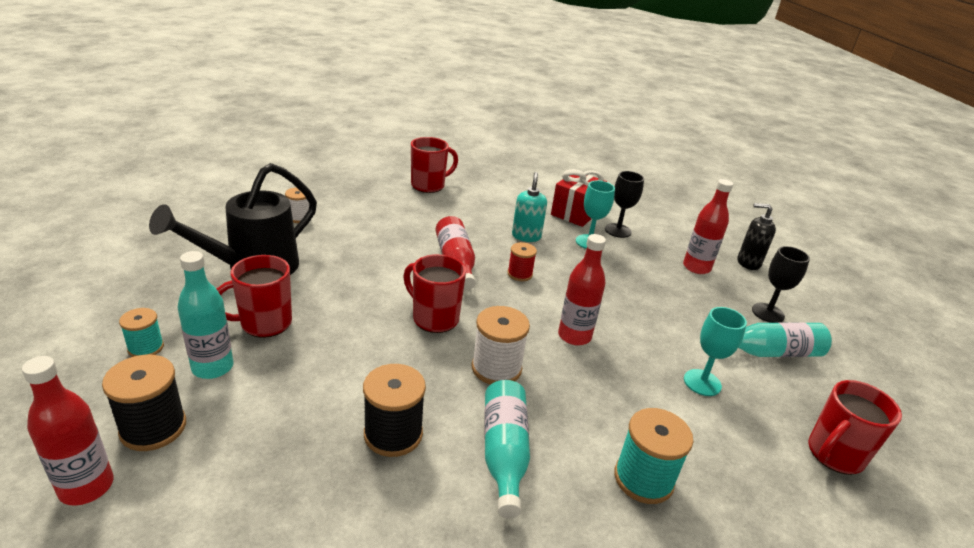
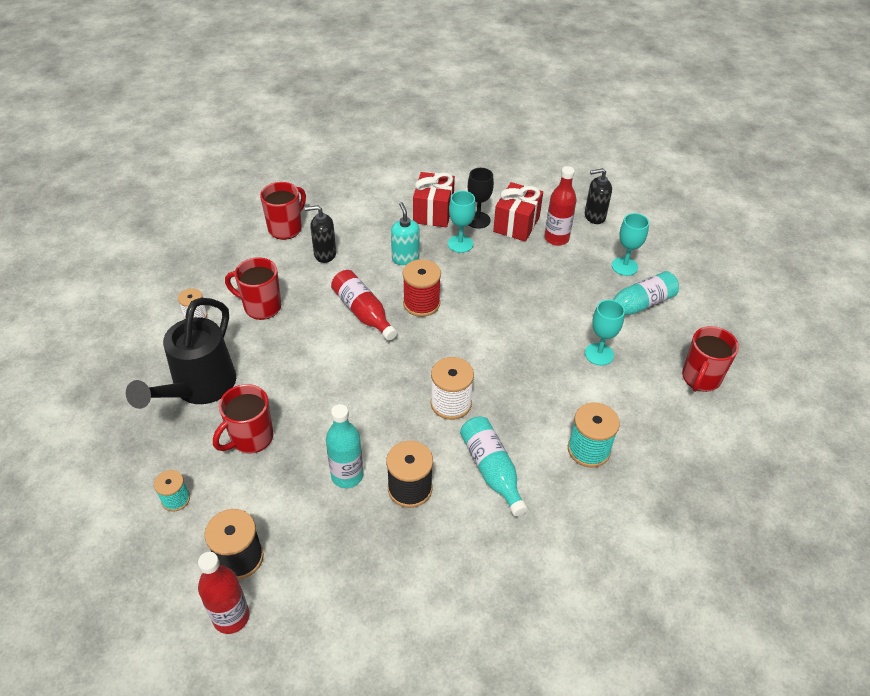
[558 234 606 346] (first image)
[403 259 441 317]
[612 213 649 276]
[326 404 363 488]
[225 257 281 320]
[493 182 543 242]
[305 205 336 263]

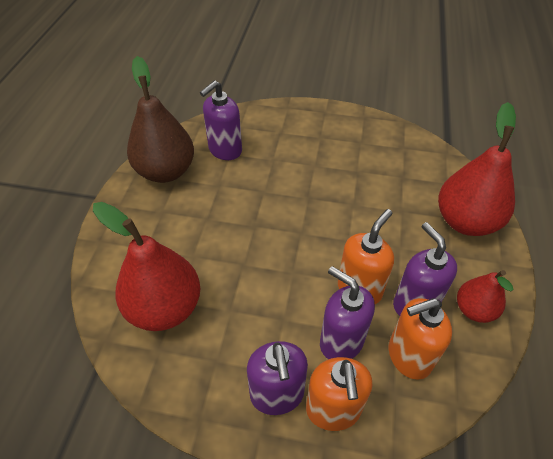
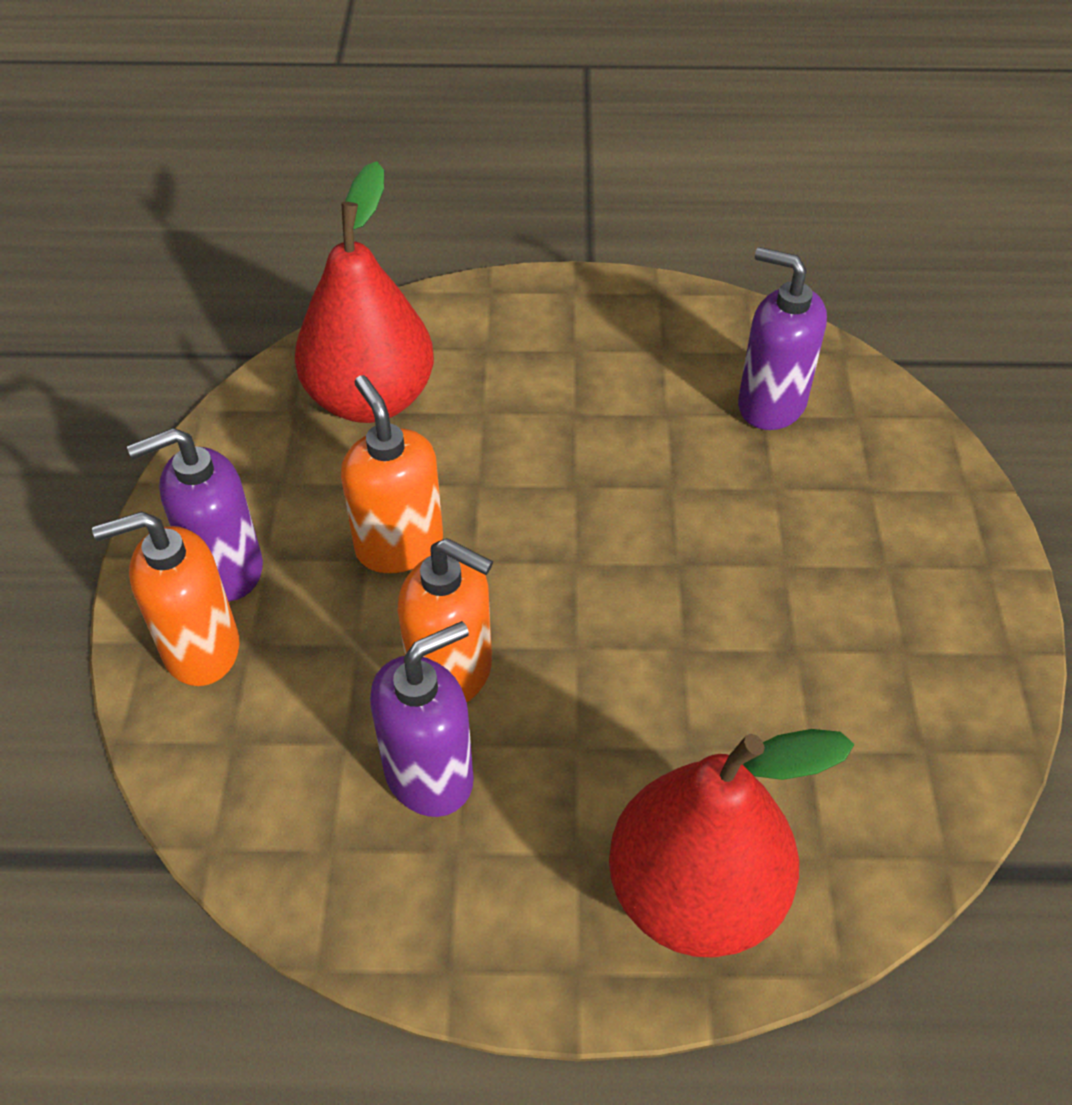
[127 56 194 183] (first image)
[320 266 375 359] (first image)
[457 270 513 323] (first image)
[341 375 443 573]

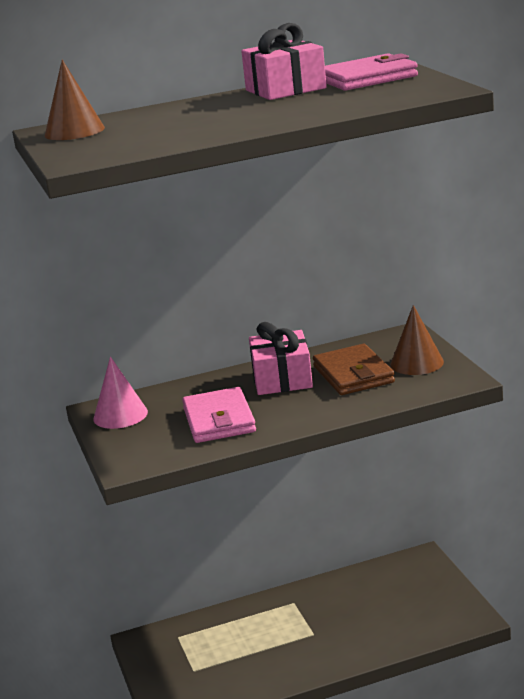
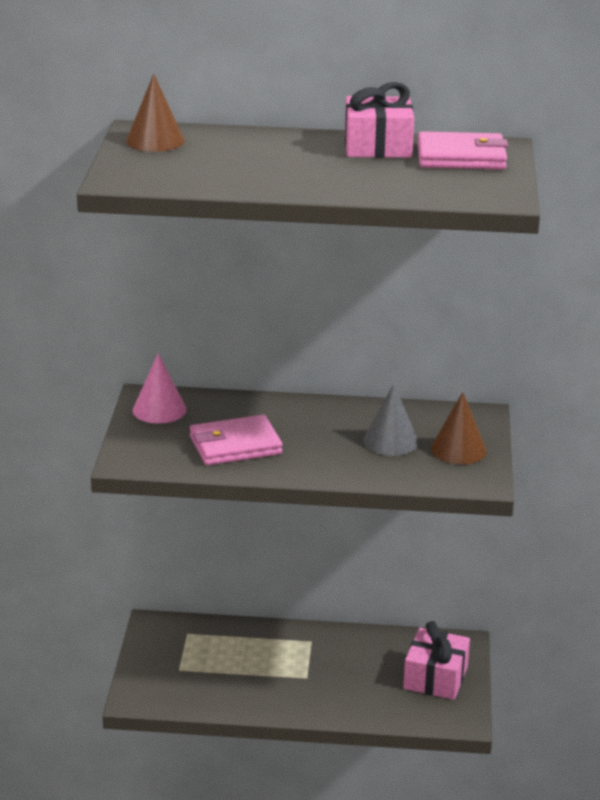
[403 621 470 700]
[363 384 418 456]
[190 415 282 465]

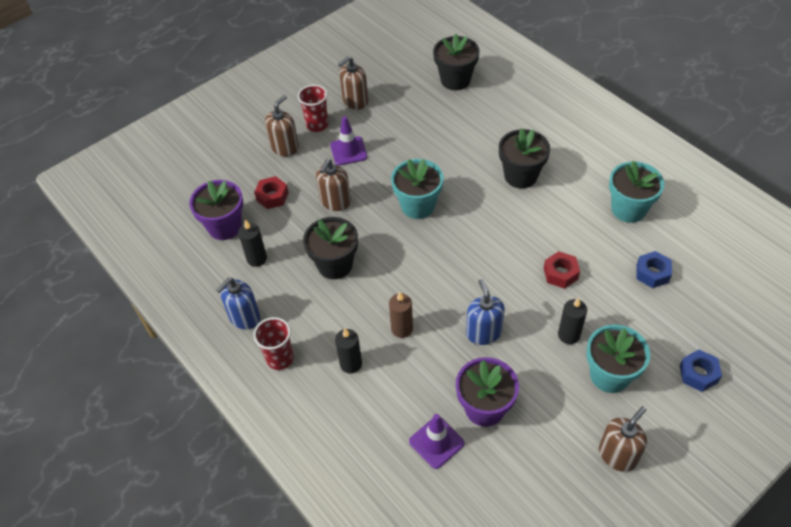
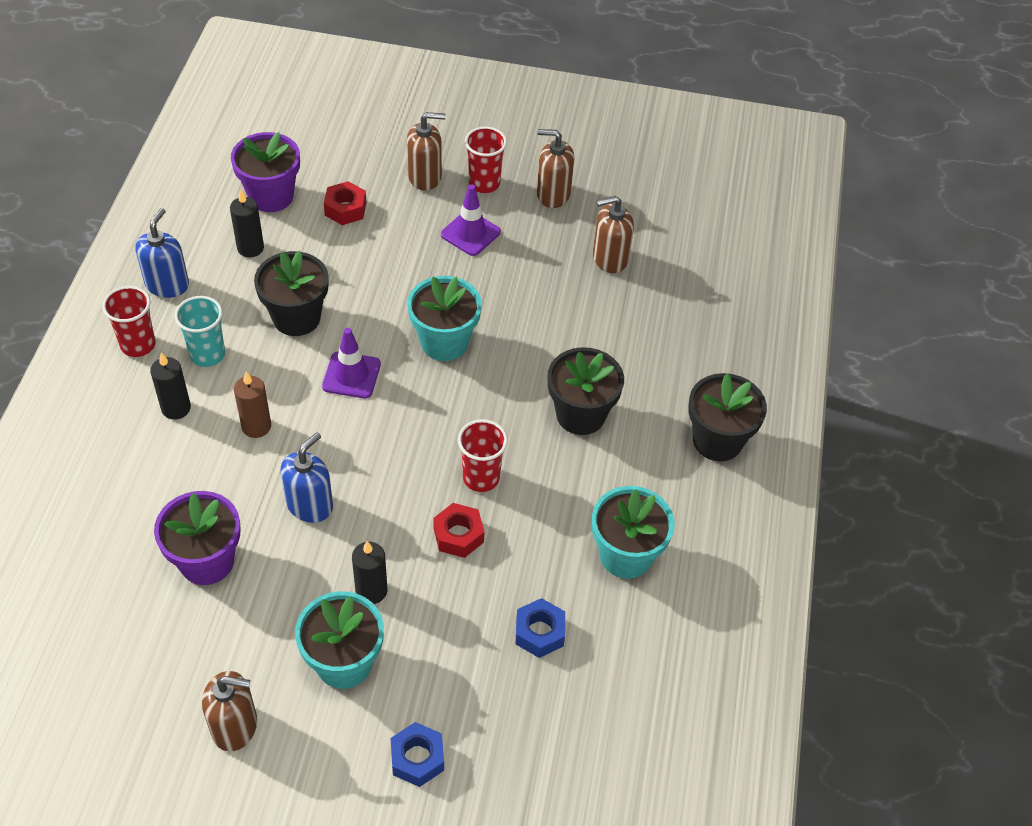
[688 373 767 461]
[593 196 634 273]
[135 208 189 298]
[322 328 381 398]
[175 296 225 367]
[458 419 508 492]

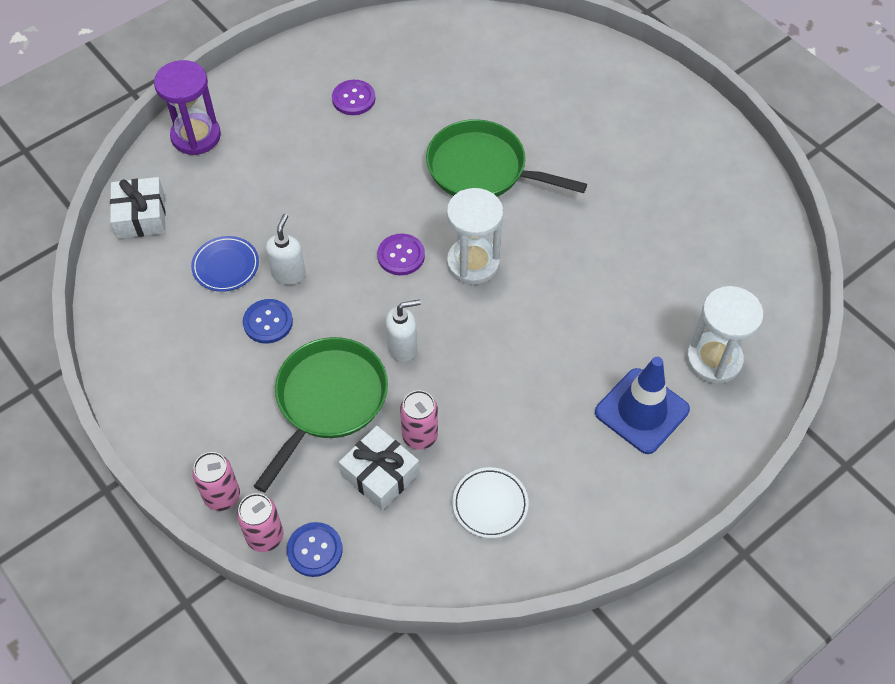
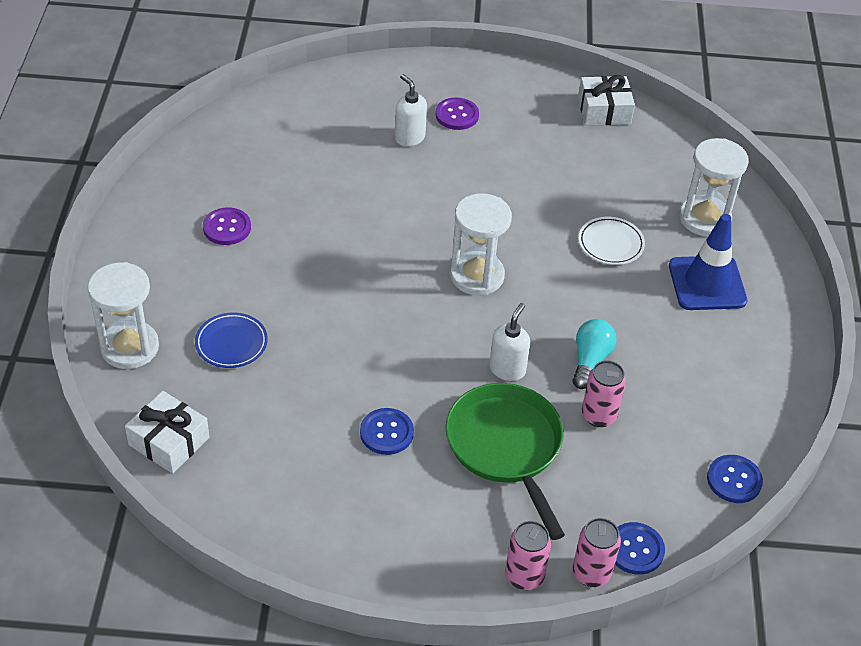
[88 262 159 369]
[426 119 587 197] (first image)
[395 74 427 146]
[435 97 479 130]
[195 313 268 368]
[578 75 635 126]
[578 217 645 265]
[573 319 616 389]
[707 455 763 503]

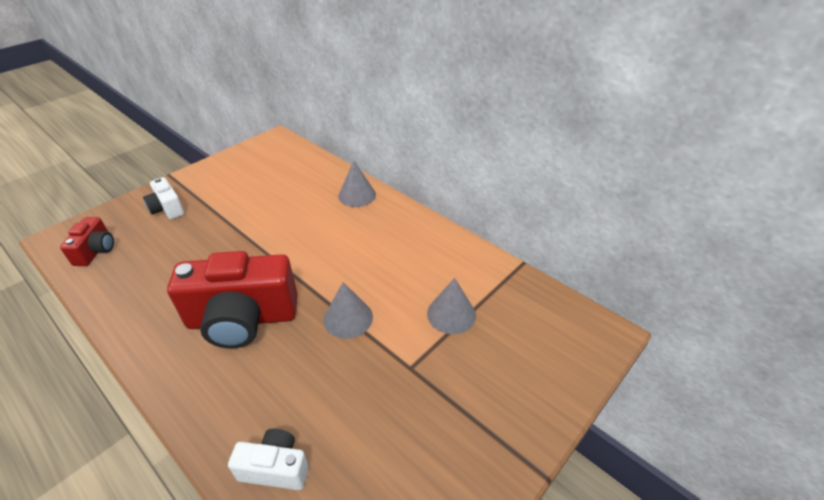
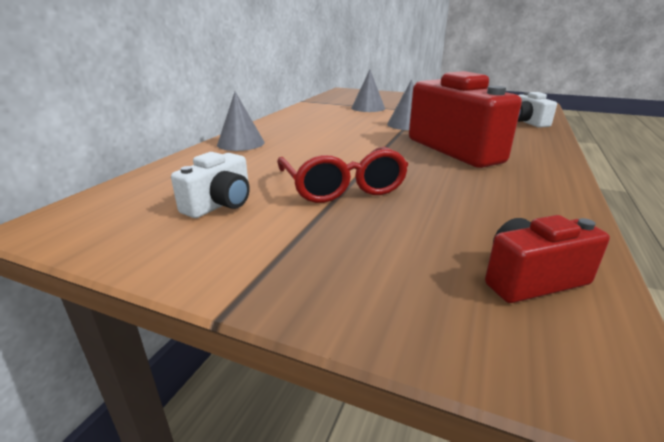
[171 152 250 218]
[277 147 409 203]

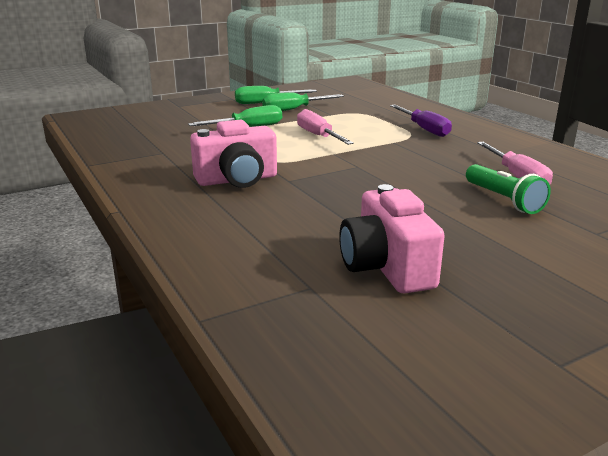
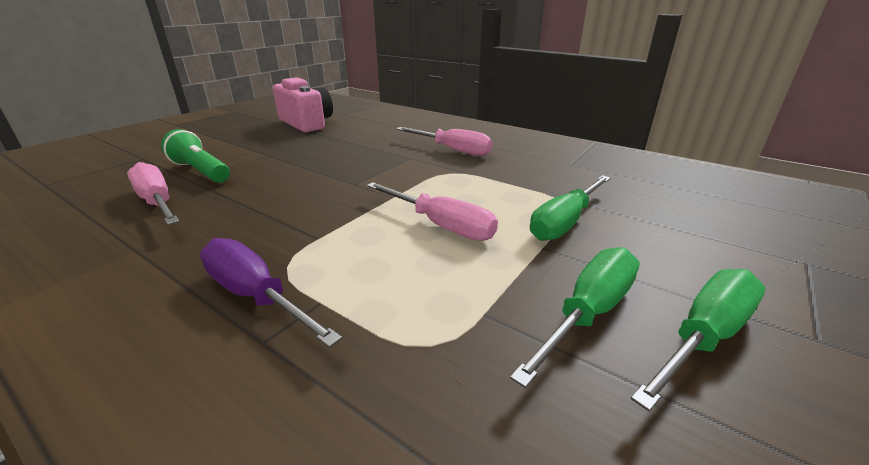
[396 127 492 156]

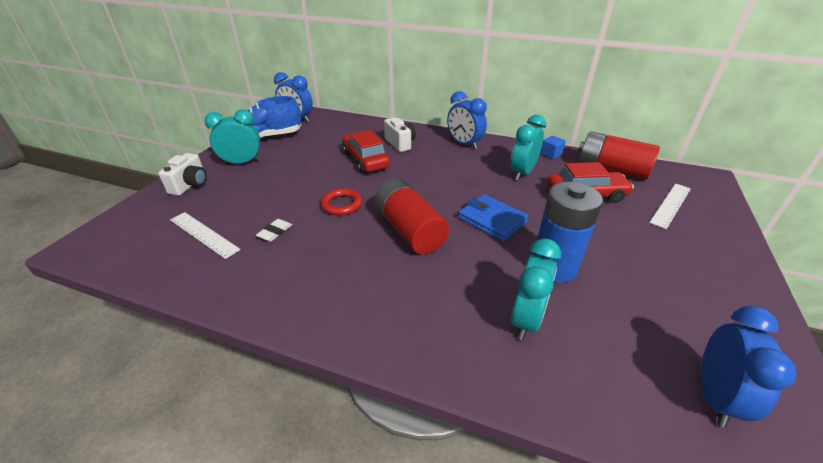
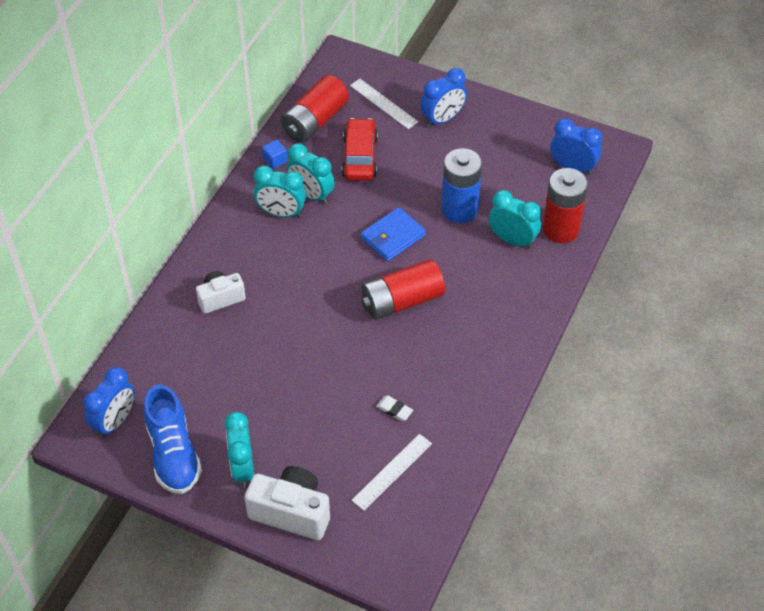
[420 68 467 127]
[342 130 390 173] (first image)
[245 466 330 540]
[321 188 362 216] (first image)
[254 166 306 218]
[543 168 588 243]

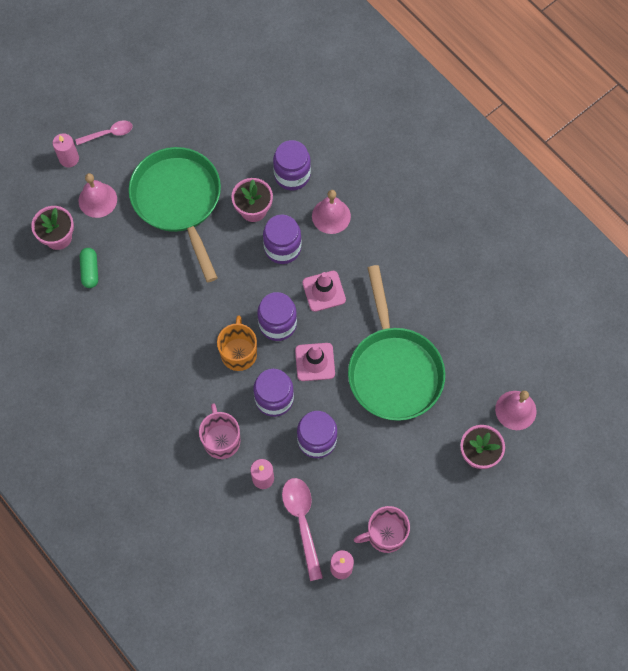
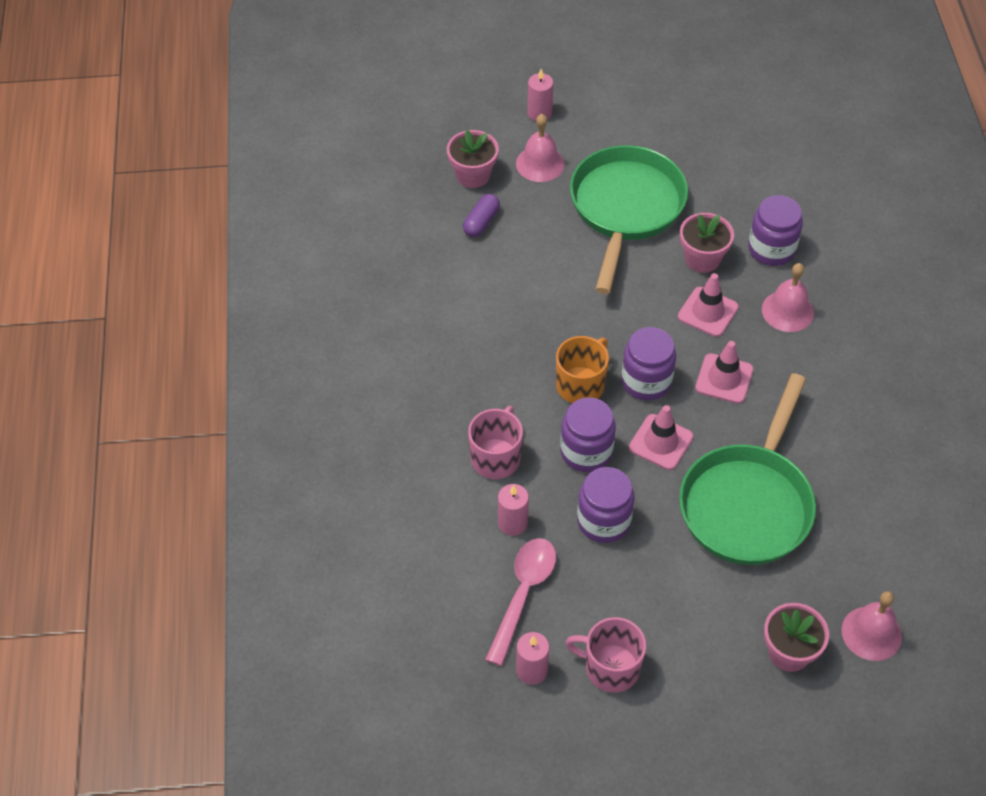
[75 121 132 145] (first image)
[678 273 739 337]
[463 194 500 237]

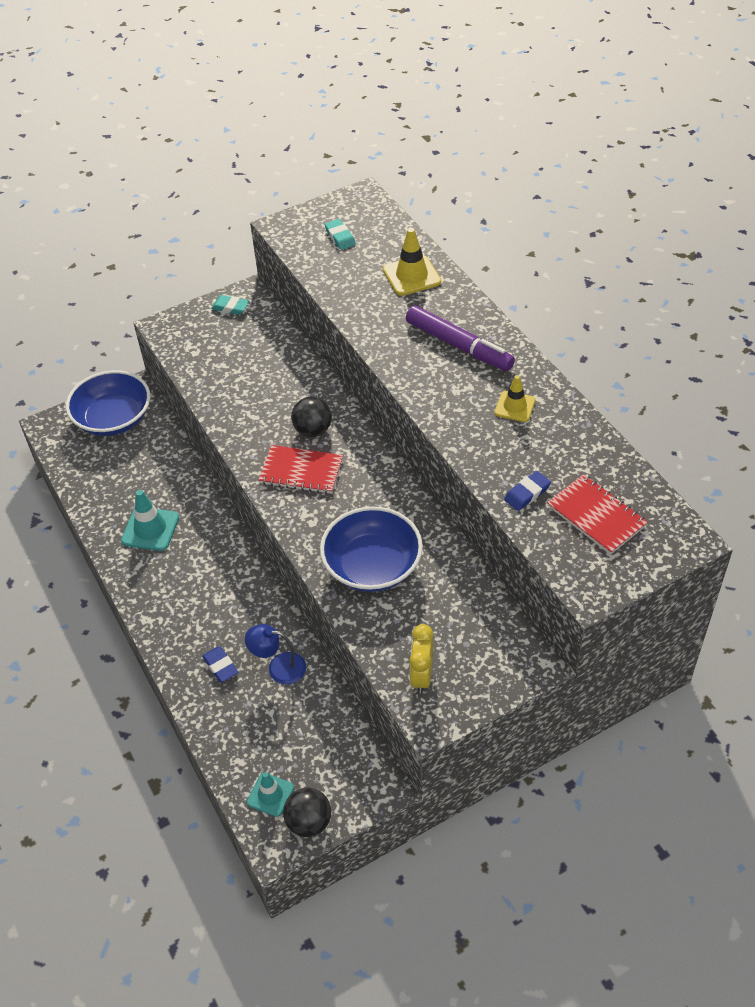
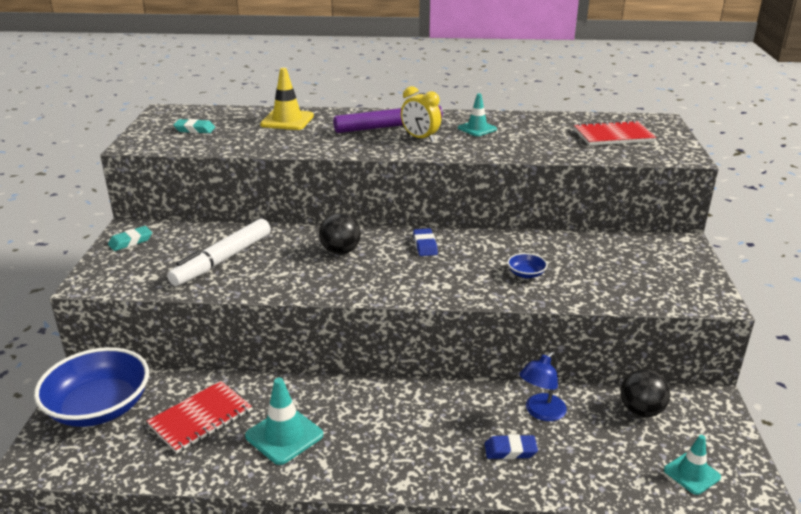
[458 94 497 136]
[147 381 252 453]
[413 228 438 256]
[507 253 548 278]
[401 86 441 142]
[620 369 670 417]
[167 219 271 286]

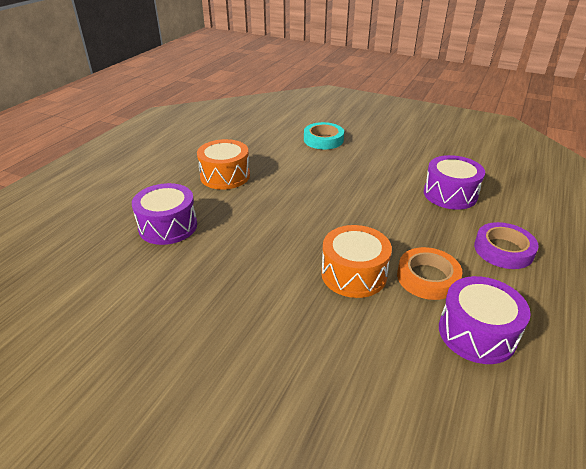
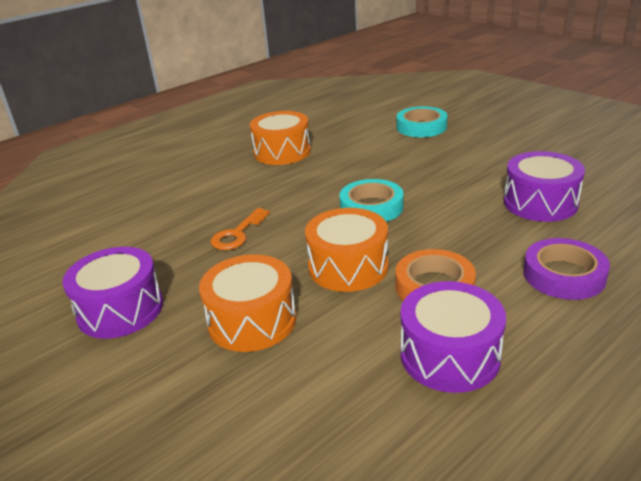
[62 247 163 339]
[339 179 404 222]
[210 208 270 250]
[199 254 296 352]

